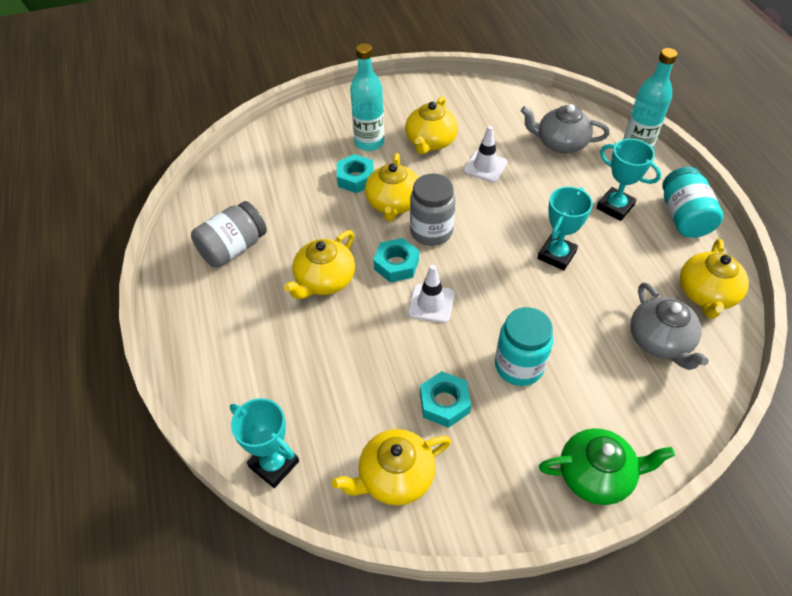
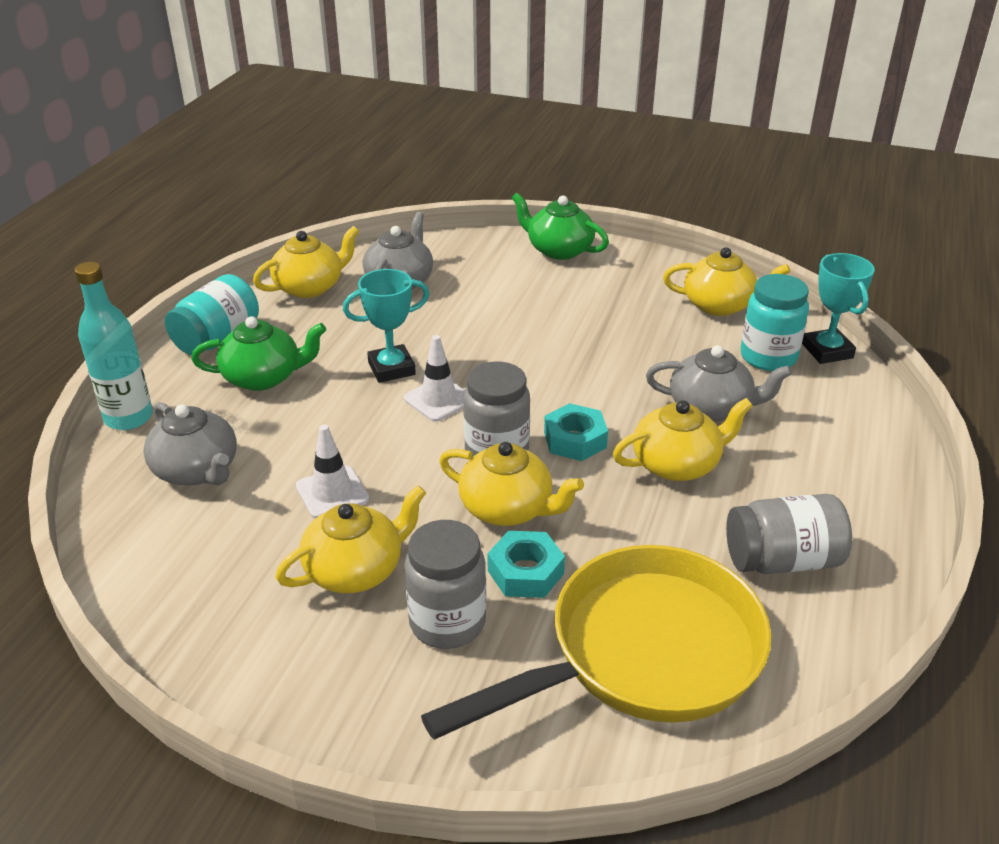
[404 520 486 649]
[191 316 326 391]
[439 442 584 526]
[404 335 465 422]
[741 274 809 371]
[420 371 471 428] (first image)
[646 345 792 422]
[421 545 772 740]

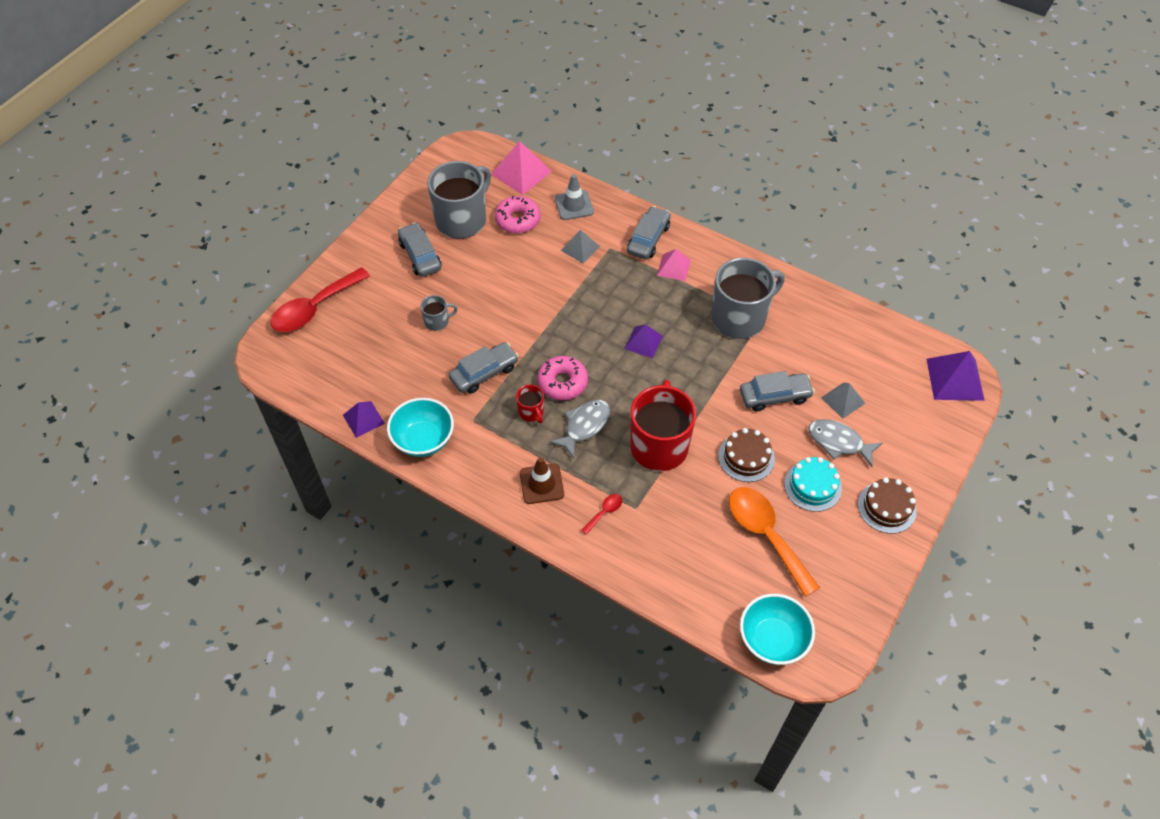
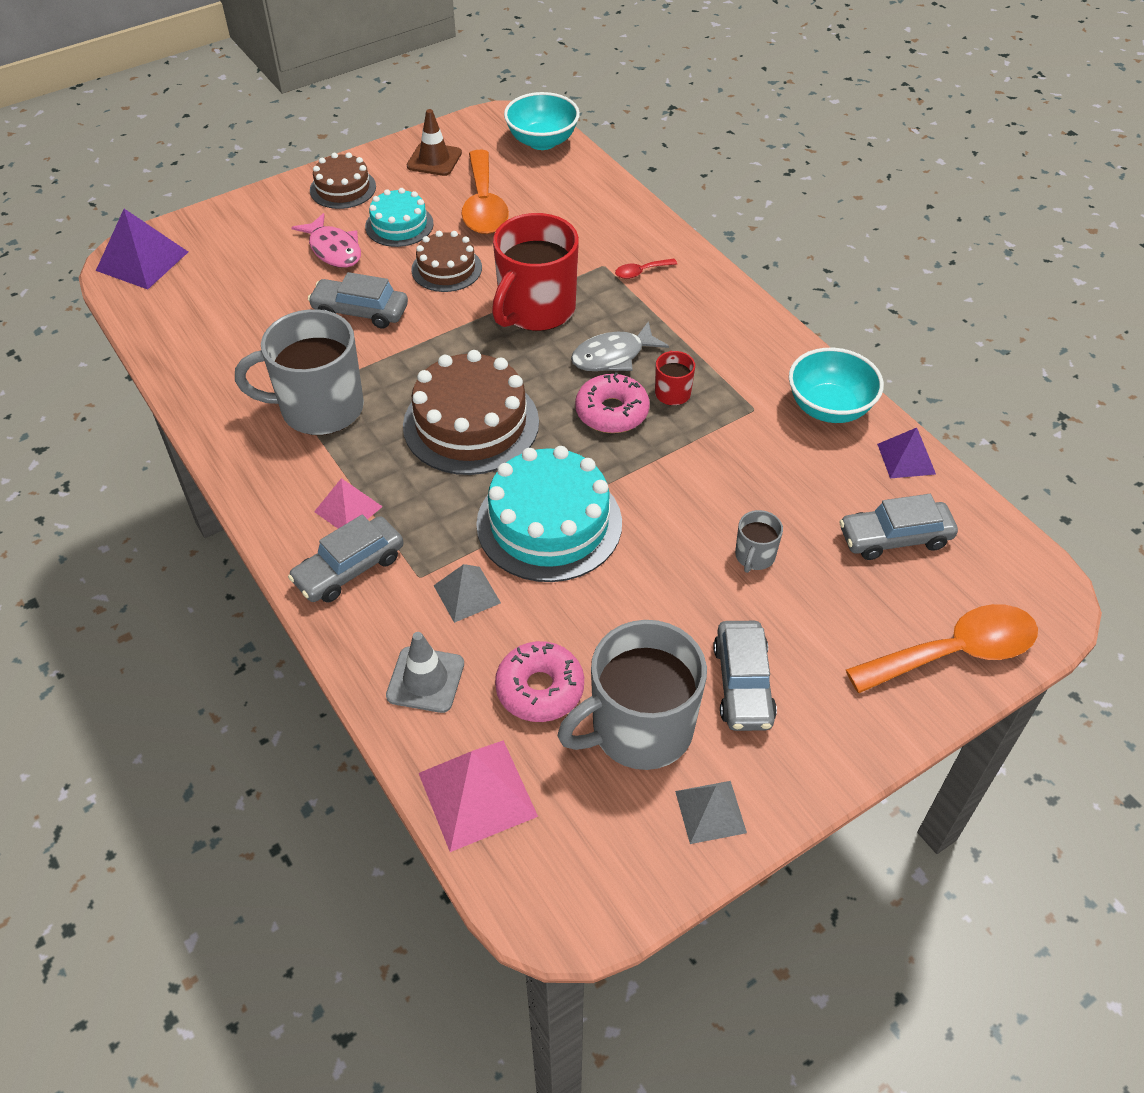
[846 604 1038 693]
[735 510 783 573]
[403 350 539 475]
[839 494 958 560]
[675 781 747 844]
[291 213 361 268]
[407 109 462 176]
[476 446 622 582]

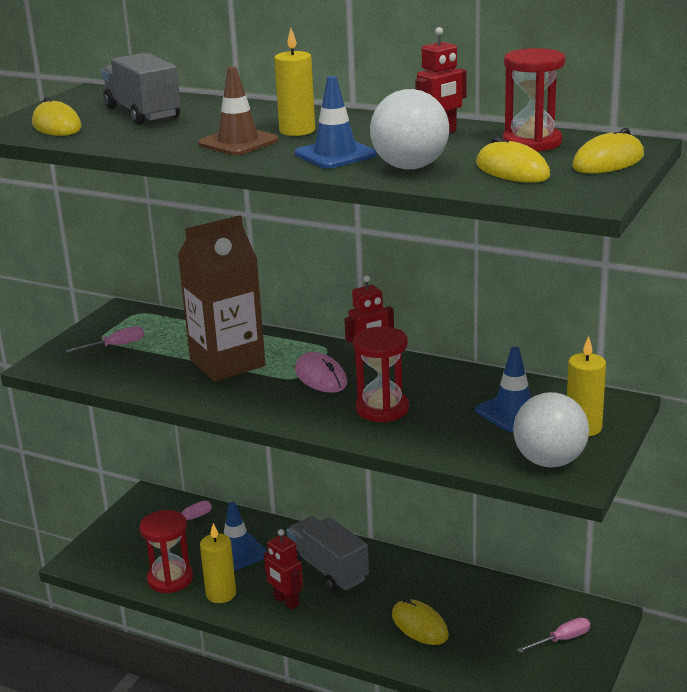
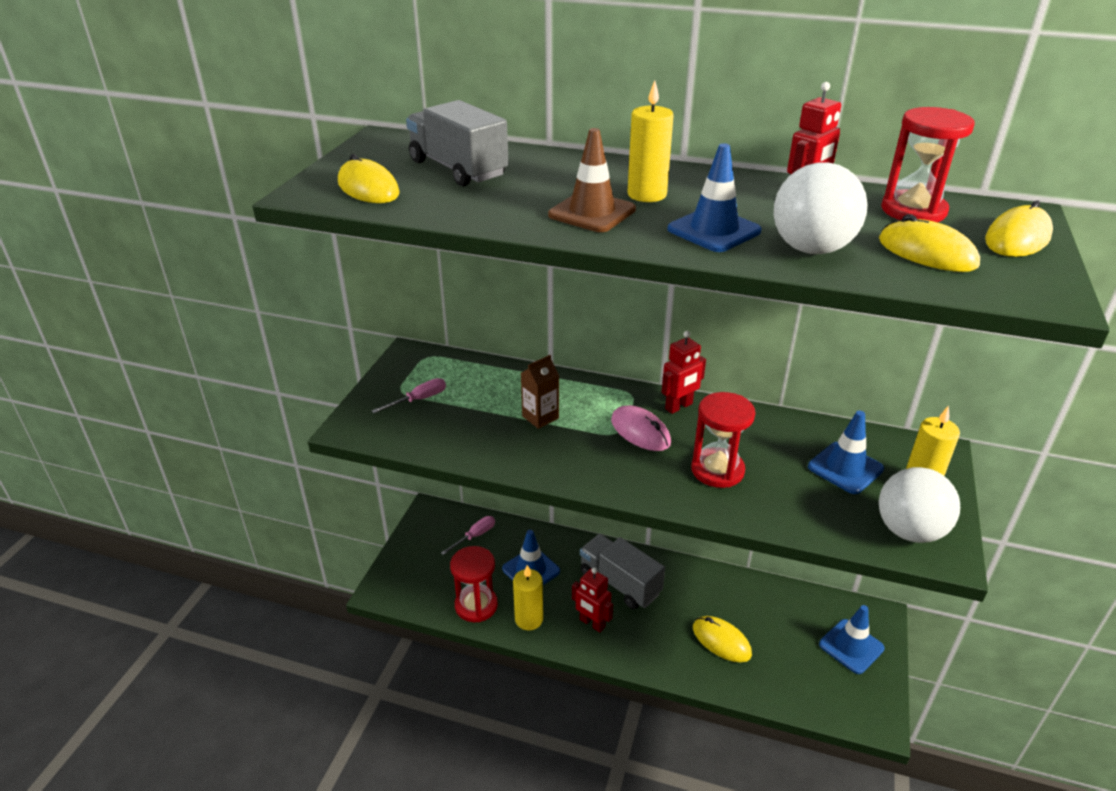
[521 355 559 429]
[819 605 885 674]

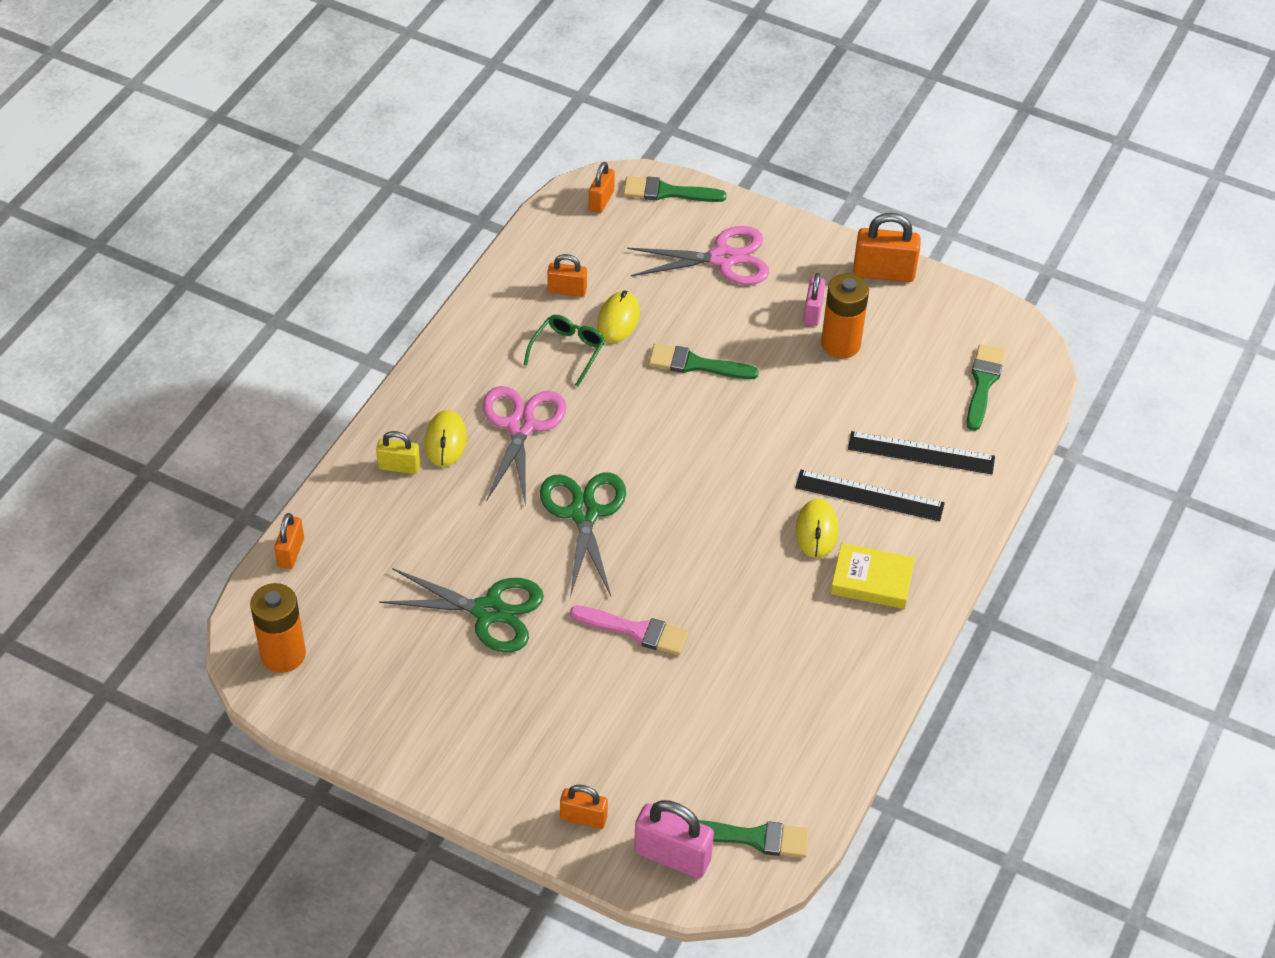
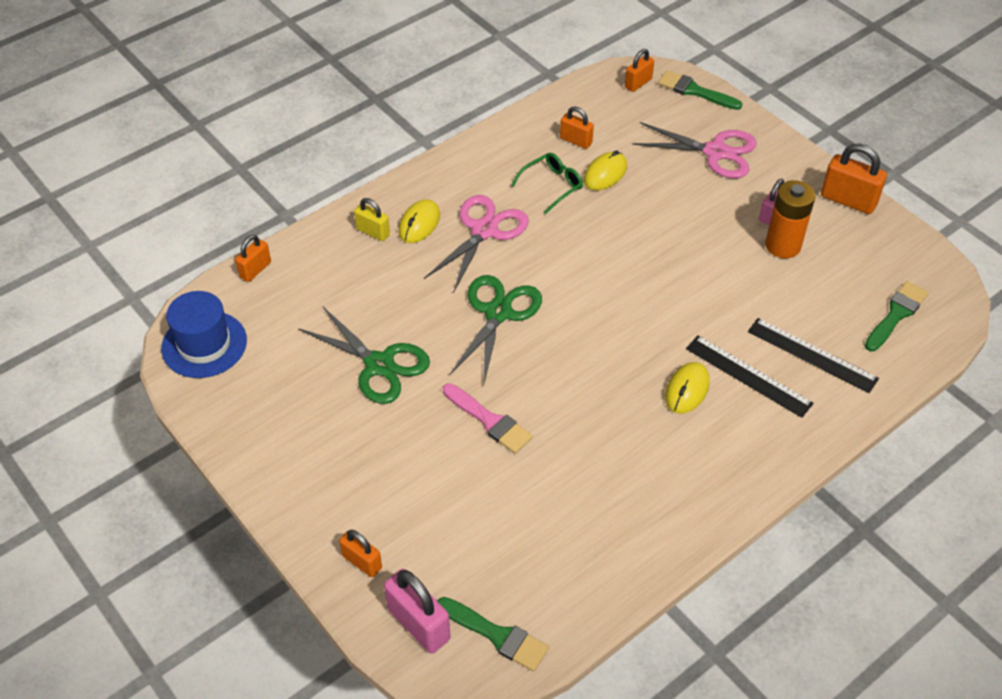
[649 344 759 379] (first image)
[831 543 915 609] (first image)
[161 291 247 378]

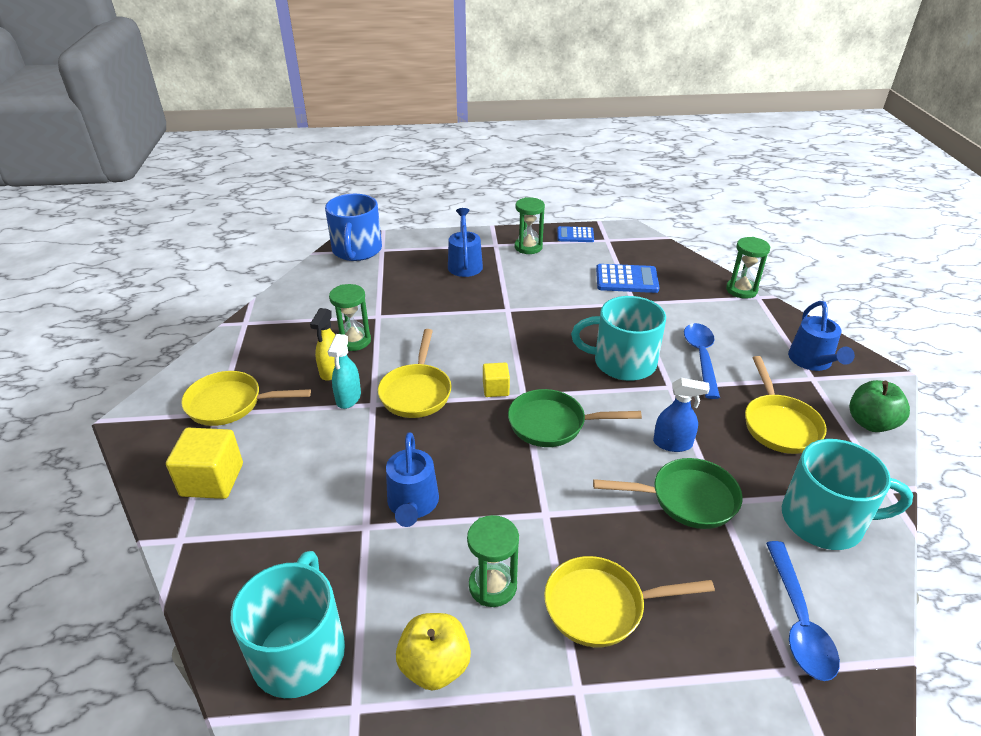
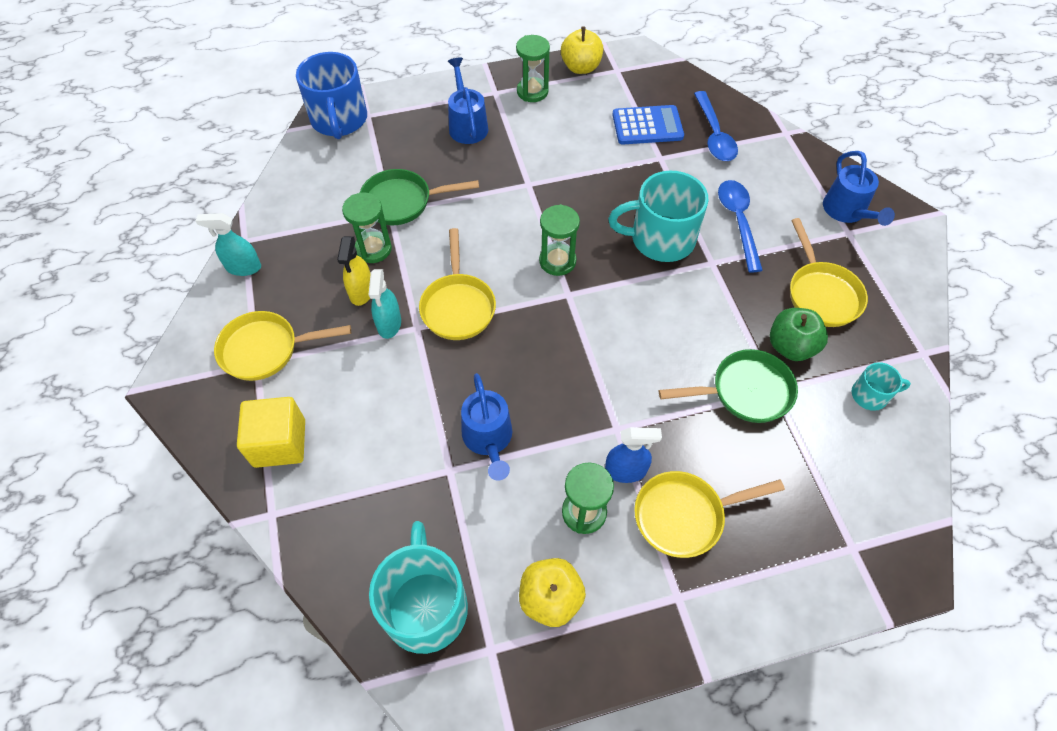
[561 26 603 74]
[539 204 580 276]
[483 363 510 397] (first image)
[605 427 662 483]
[770 308 828 361]
[360 169 479 225]
[851 362 911 411]
[694 91 738 161]
[196 213 261 276]

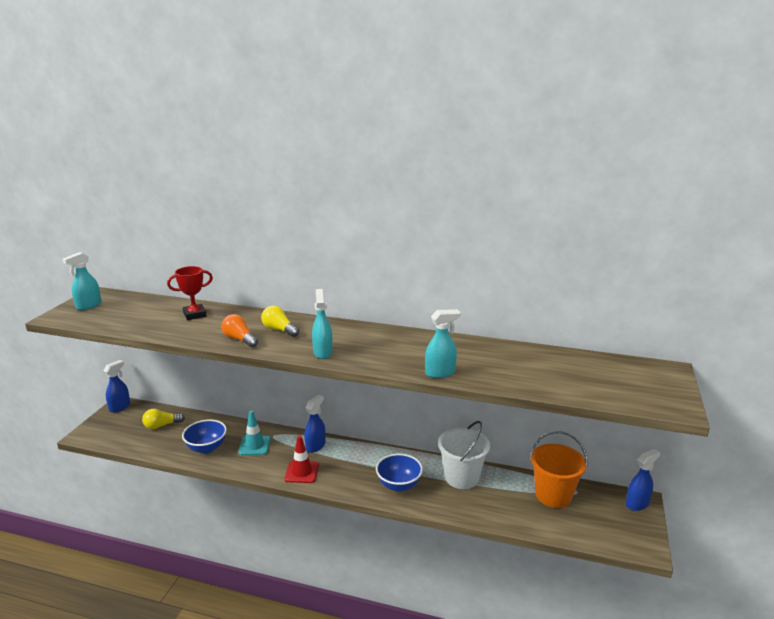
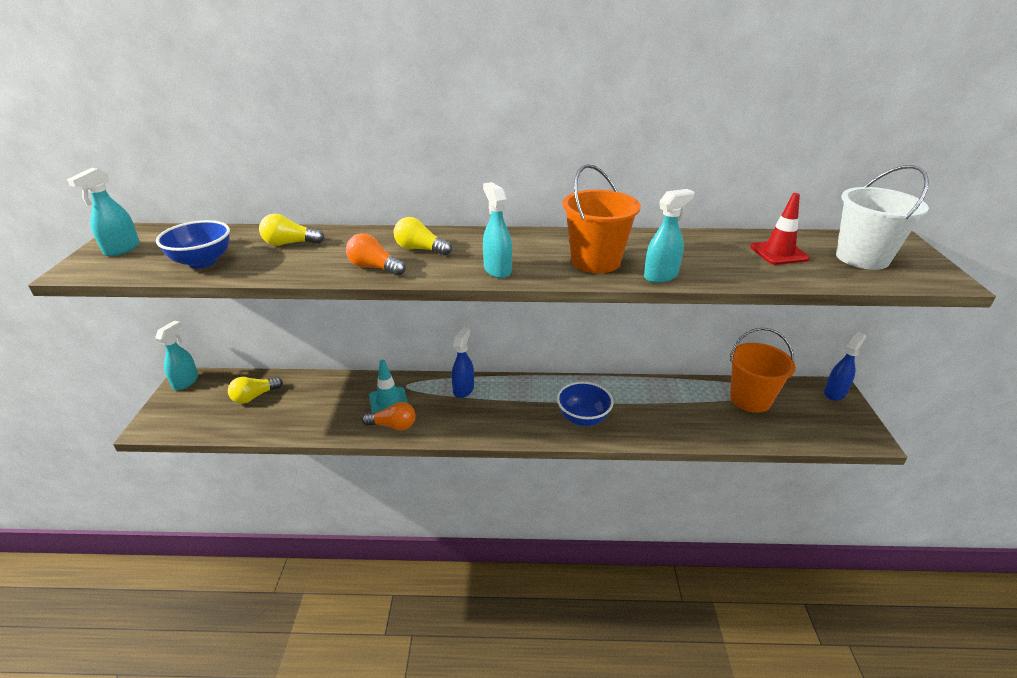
[259 214 325 246]
[155 321 198 390]
[156 220 230 269]
[836 165 929 270]
[750 193 810 265]
[562 164 641 273]
[362 402 416 430]

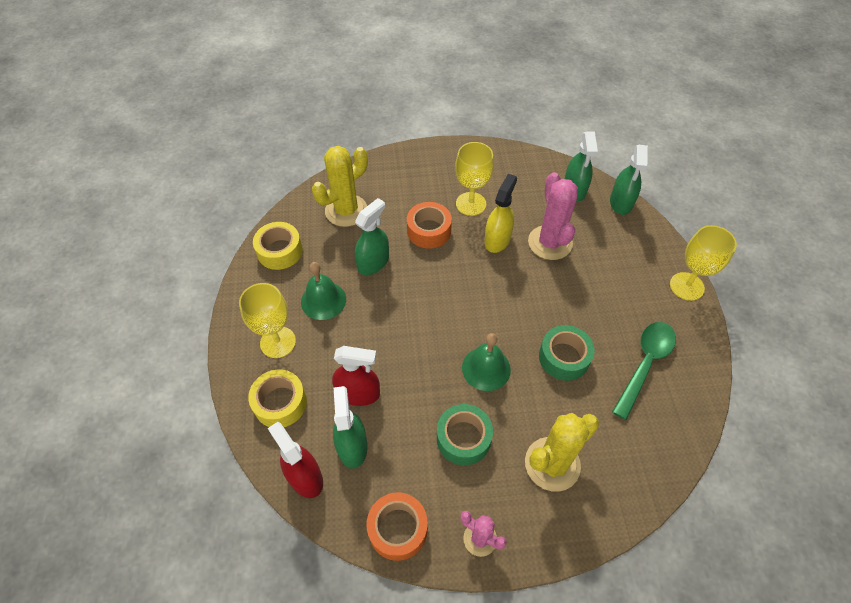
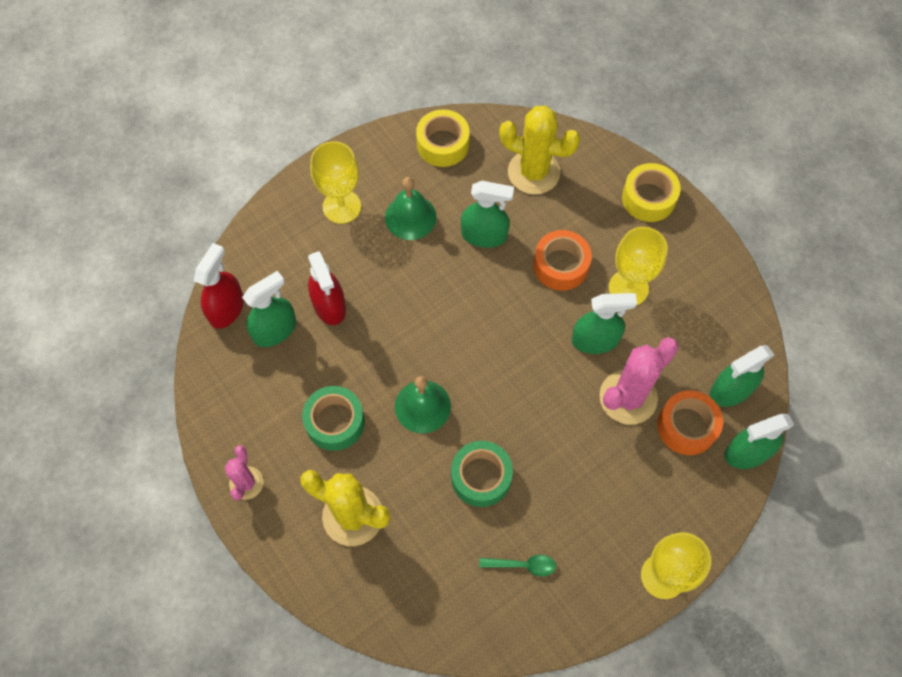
[572 293 637 354]
[479 555 556 577]
[622 163 681 222]
[657 390 723 455]

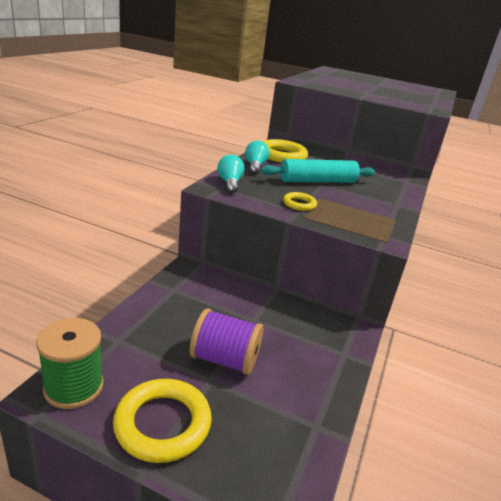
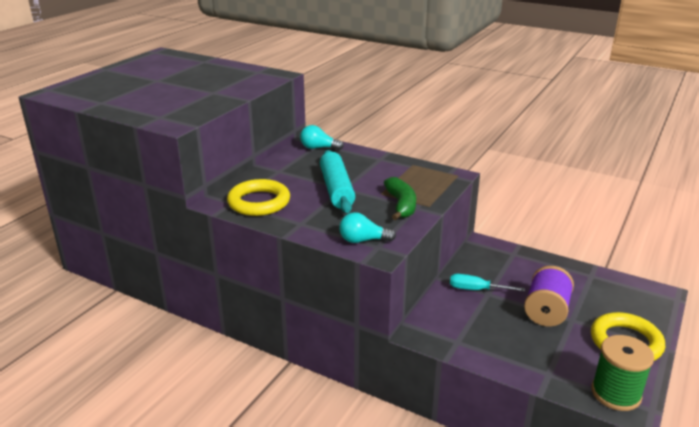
[300 125 344 150]
[384 177 416 220]
[450 274 525 291]

